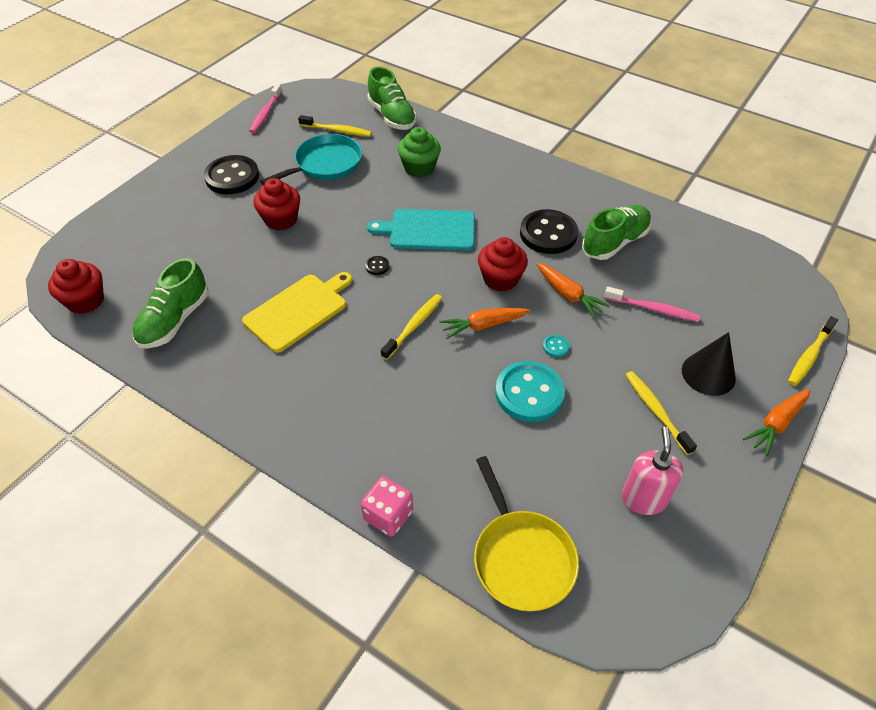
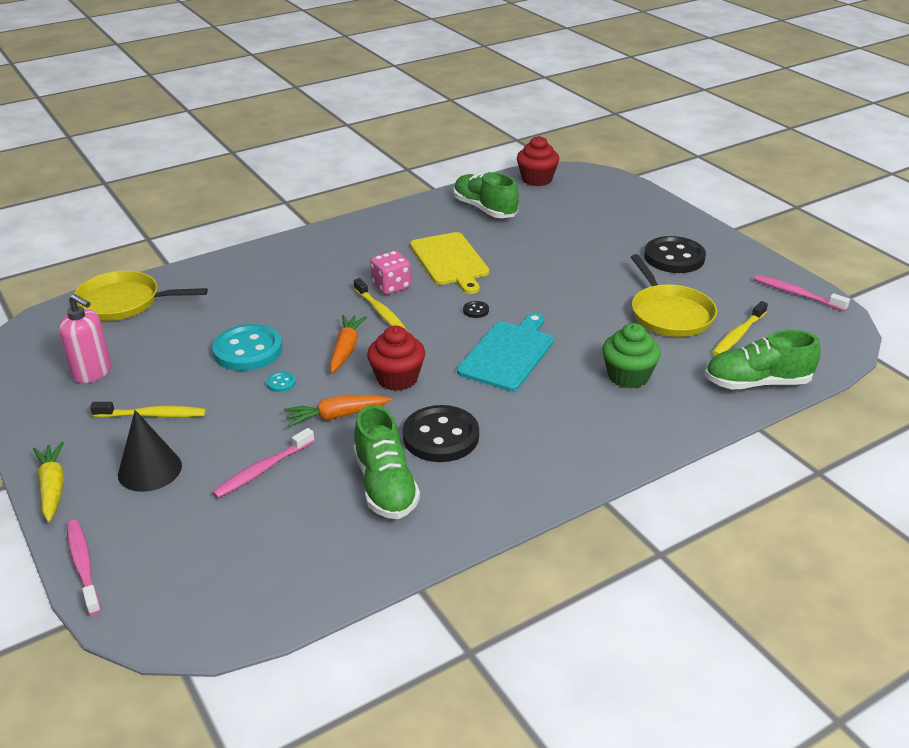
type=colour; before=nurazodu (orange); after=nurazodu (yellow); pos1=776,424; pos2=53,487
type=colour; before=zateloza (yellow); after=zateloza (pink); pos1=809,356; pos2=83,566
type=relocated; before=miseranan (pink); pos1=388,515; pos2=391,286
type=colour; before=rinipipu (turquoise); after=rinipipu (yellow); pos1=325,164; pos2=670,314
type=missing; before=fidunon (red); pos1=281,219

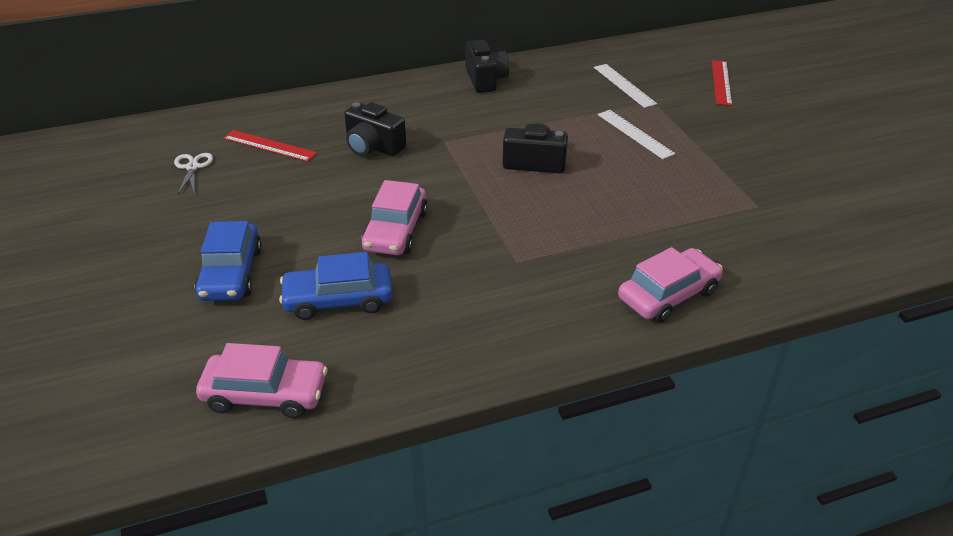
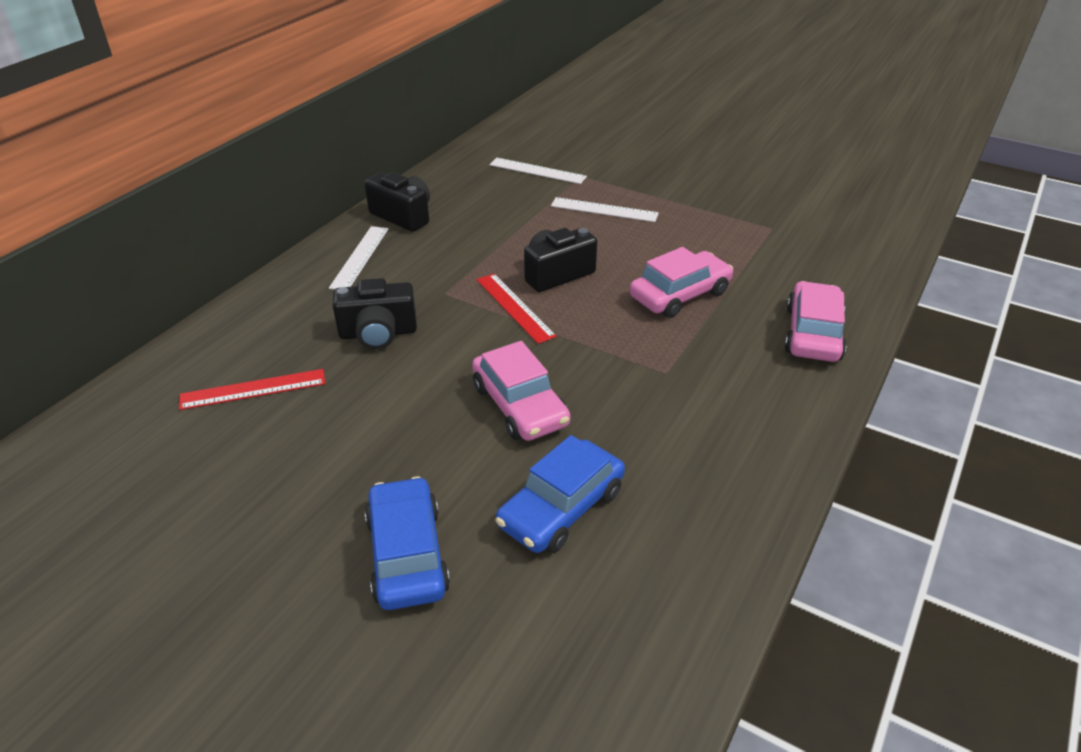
type=appeared; after=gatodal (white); pos2=360,257
type=spun; before=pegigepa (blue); pos1=231,273; pos2=407,554; turn=-150
type=relocated; before=gatodal (red); pos1=721,82; pos2=514,307
type=relocated; before=pegigepa (pink); pos1=265,394; pos2=680,294
type=missing; before=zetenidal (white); pos1=192,167

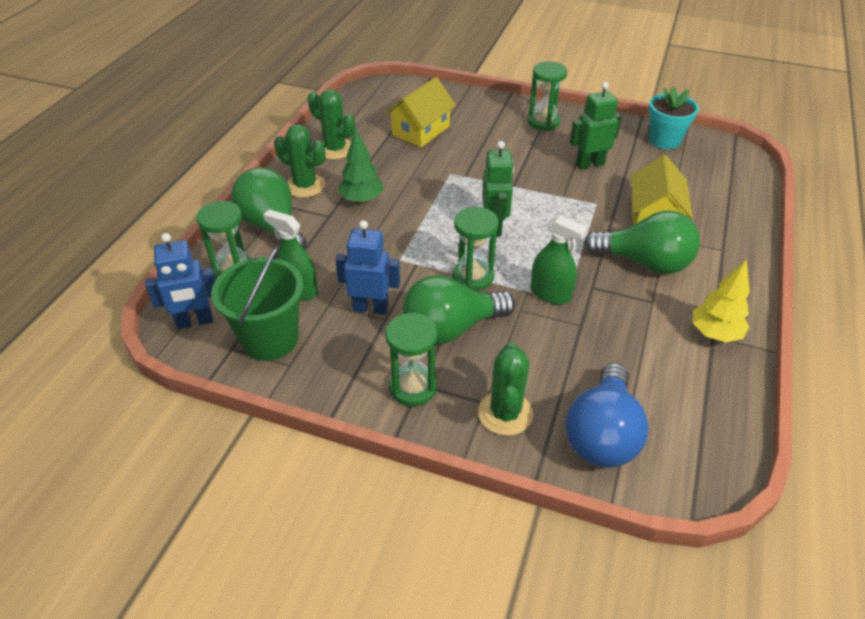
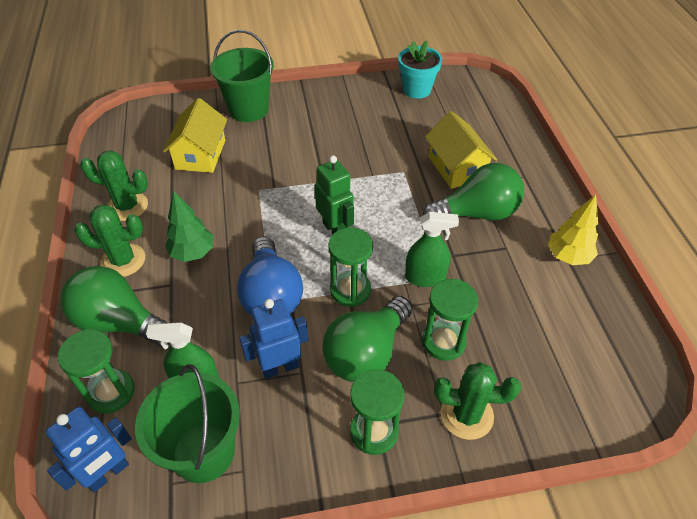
type=appeared; after=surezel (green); pos2=248,109
type=relocated; before=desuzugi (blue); pos1=602,434; pos2=271,295
type=relocated; before=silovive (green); pos1=543,122; pos2=443,342
type=spun; before=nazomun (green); pos1=505,413; pos2=466,415; turn=-60
type=missing; before=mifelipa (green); pos1=589,164

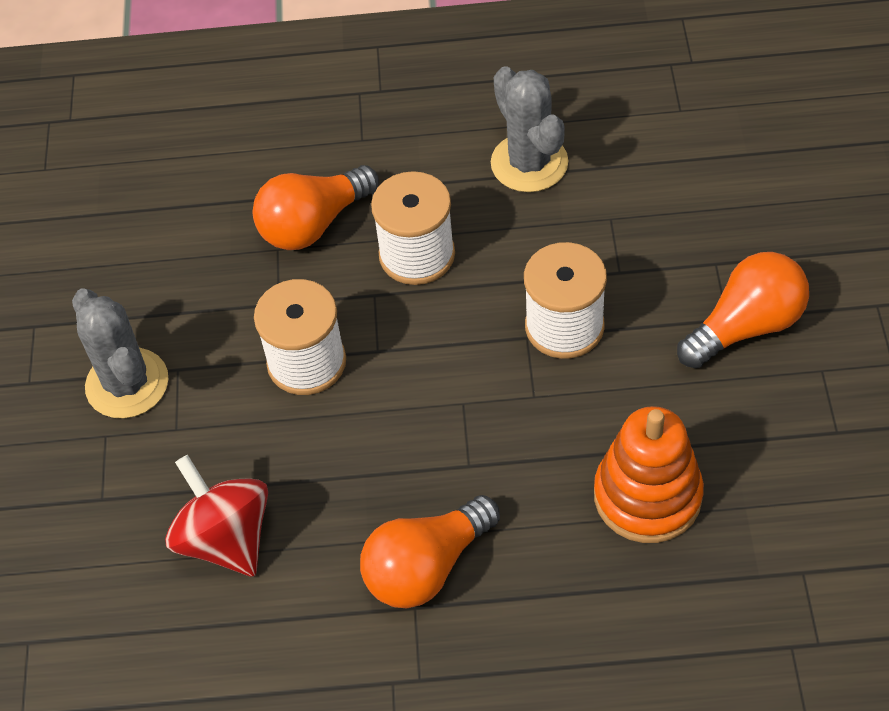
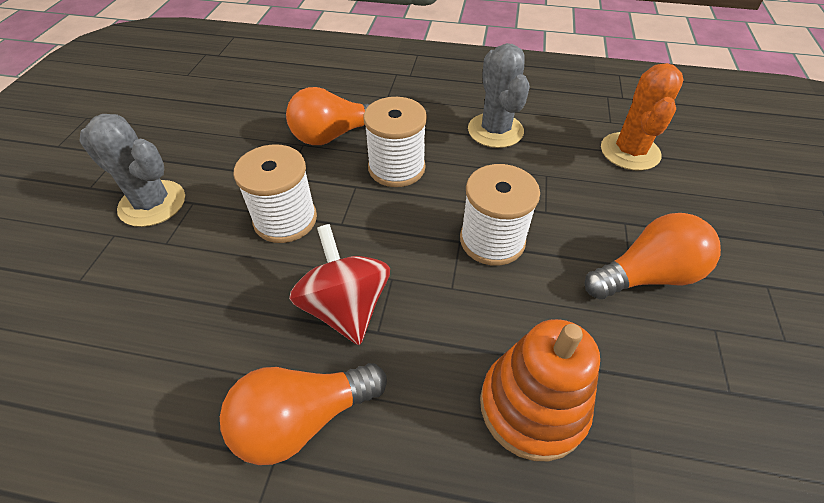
type=spun; before=nazomun (grey); pos1=127,383; pos2=152,203; turn=-45
type=relocated; before=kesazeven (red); pos1=226,539; pos2=345,307
type=appeared; after=nazomun (orange); pos2=630,152

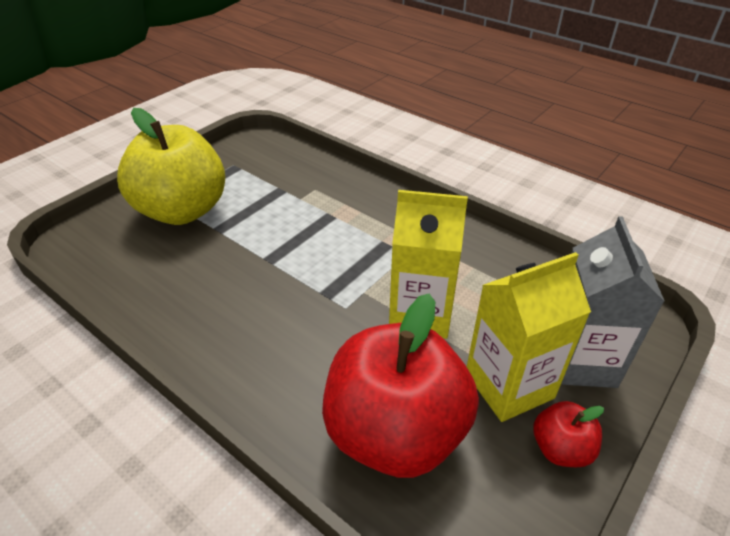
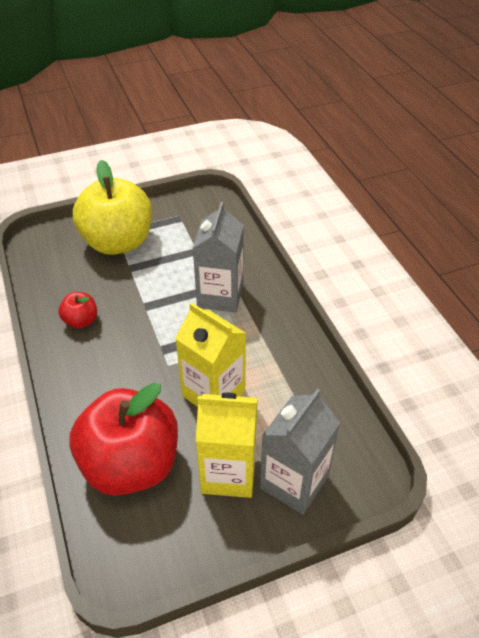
type=relocated; before=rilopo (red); pos1=560,449; pos2=81,321
type=appeared; after=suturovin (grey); pos2=220,296

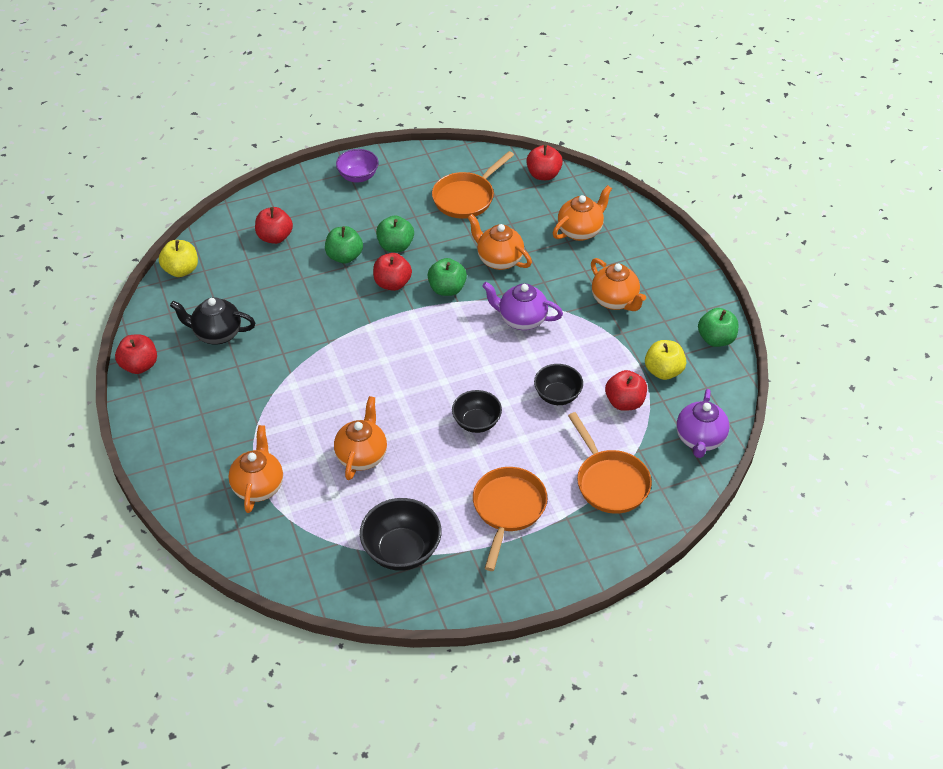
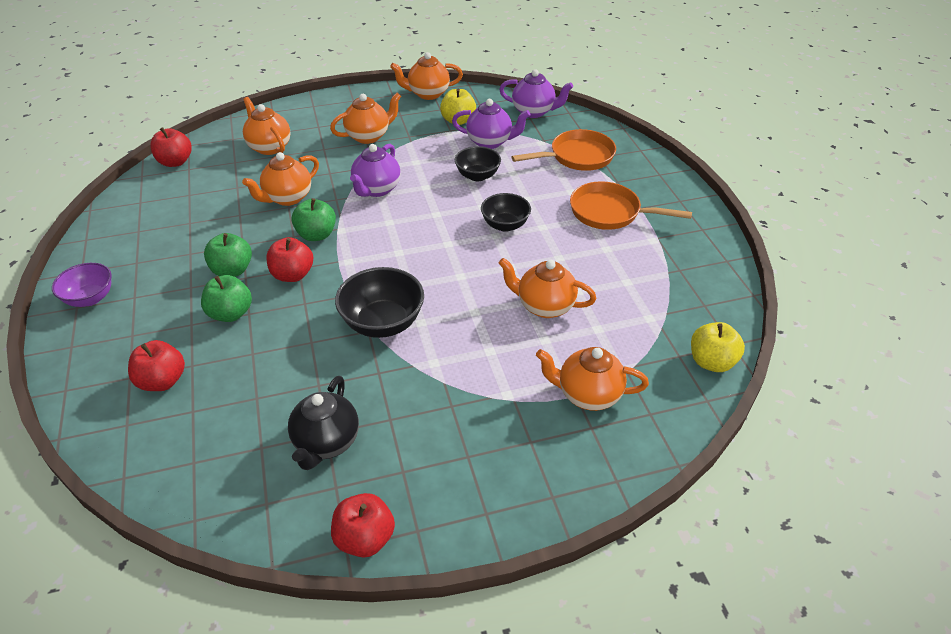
type=relocated; before=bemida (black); pos1=402,550; pos2=383,323
type=exchanged; before=rilopo (green); after=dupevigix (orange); pos1=716,339; pos2=428,94
type=exchanged; before=rilopo (red); after=dupevigix (purple); pos1=624,402; pos2=490,142
type=relocated; before=rilopo (yellow); pos1=181,270; pos2=711,362
type=missing; before=rinipipu (orange); pos1=466,197

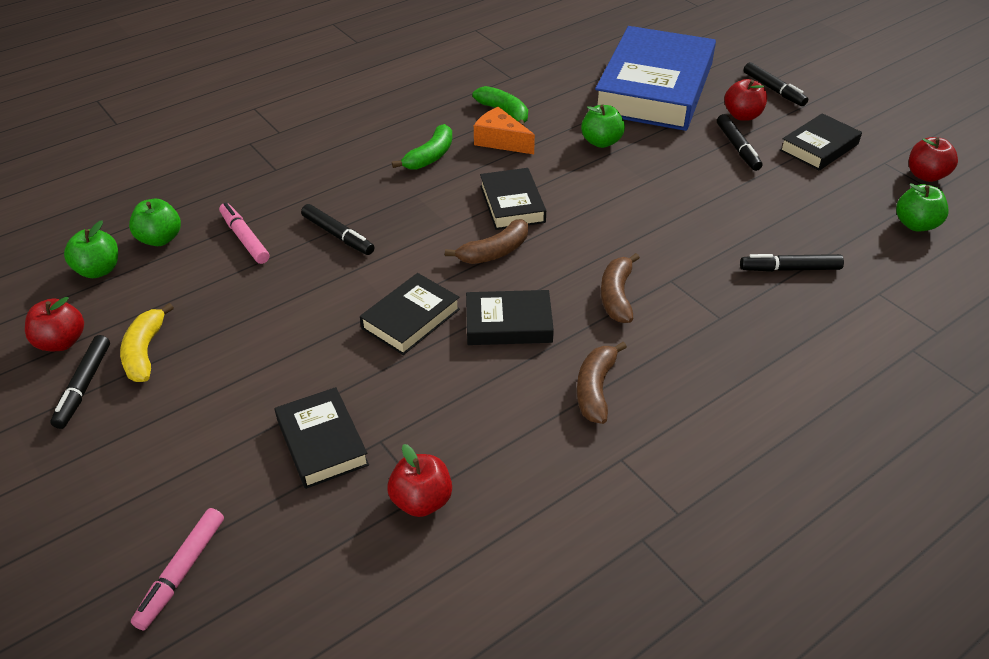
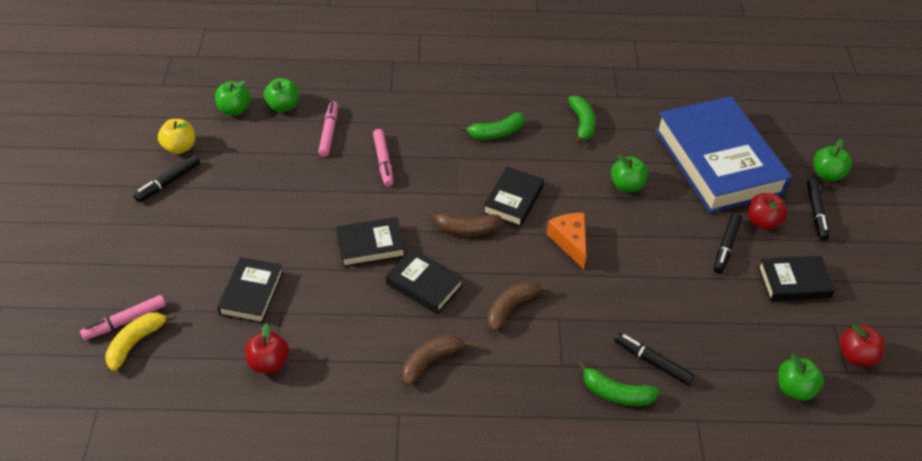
type=relocated; before=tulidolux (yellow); pos1=145,352; pos2=136,342
type=colour; before=rilopo (red); after=rilopo (yellow); pos1=61,342; pos2=180,147
type=colour; before=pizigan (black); after=pizigan (pink); pos1=338,235; pos2=383,161
type=relocated; before=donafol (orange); pos1=500,141; pos2=570,242
type=appeared; after=tulidolux (green); pos2=616,393
type=spun; before=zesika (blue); pos1=654,88; pos2=718,161; turn=-75
type=appeared; after=rilopo (green); pos2=827,174

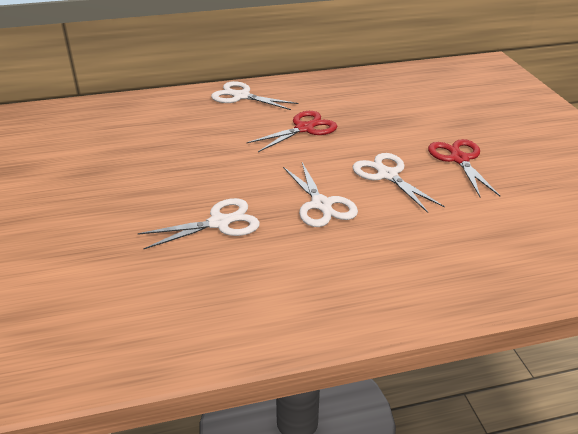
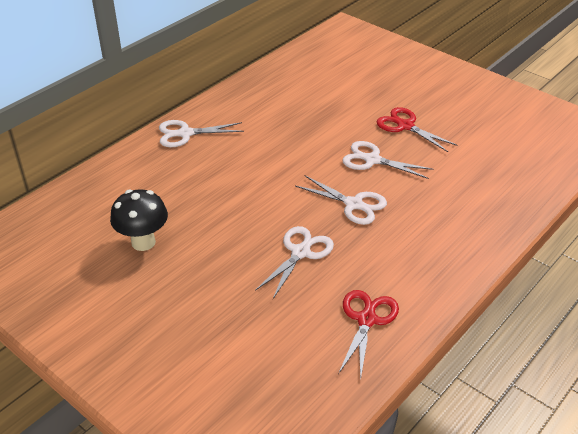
type=appeared; after=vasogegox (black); pos2=143,242
type=relocated; before=zetenidal (red); pos1=304,128; pos2=366,319

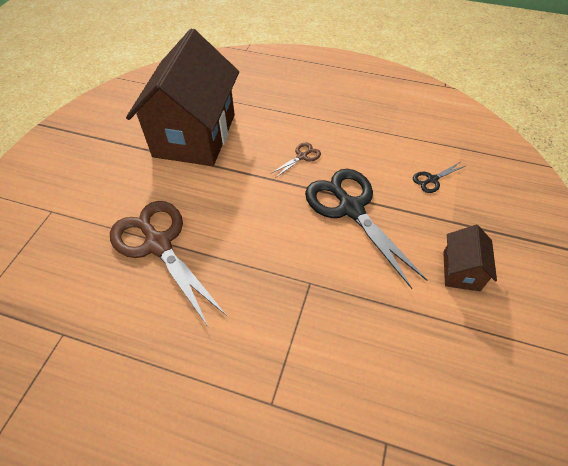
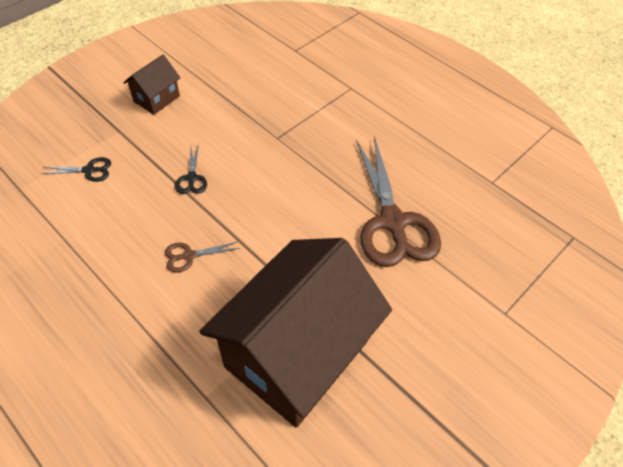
type=size; before=zetenidal (black); pos1=350,208; pos2=191,178; scale=0.42

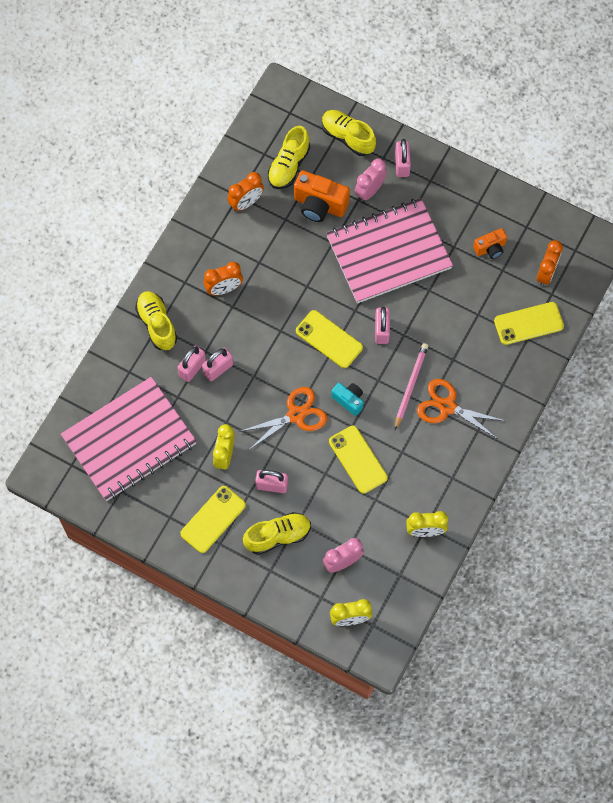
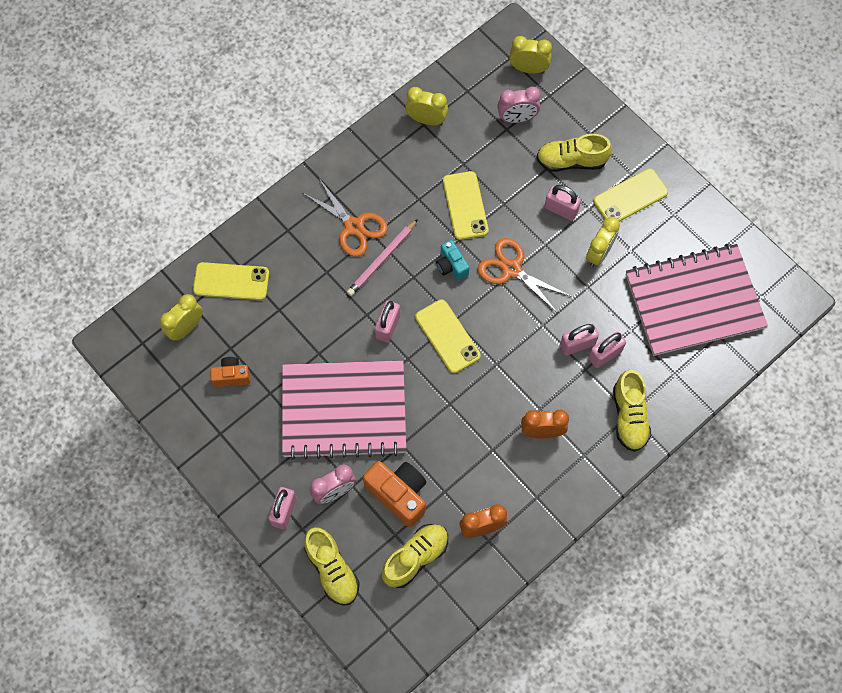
type=colour; before=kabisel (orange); after=kabisel (yellow); pos1=546,273; pos2=186,328
type=spun; before=zetenidal (orange); pos1=296,415; pos2=511,269; turn=45

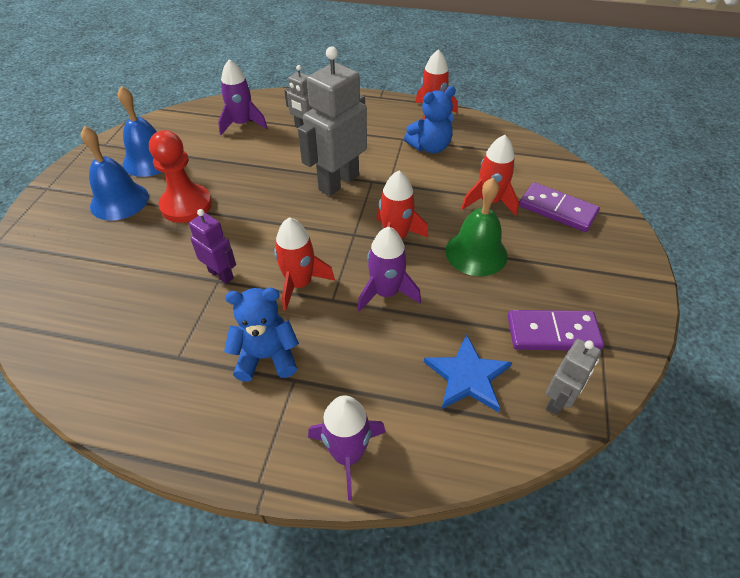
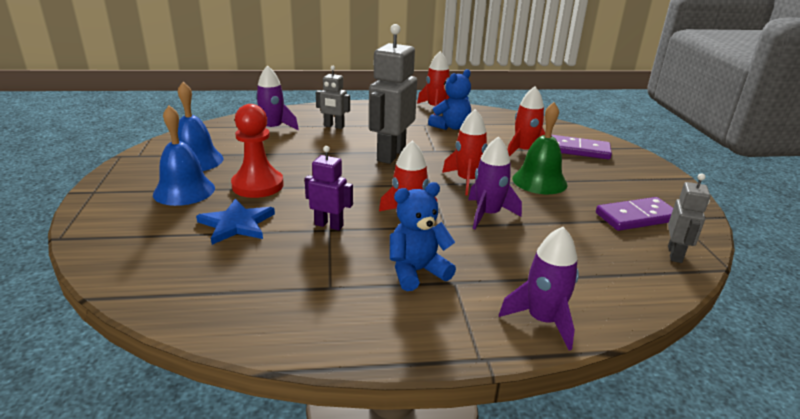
type=relocated; before=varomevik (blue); pos1=467,376; pos2=236,224

